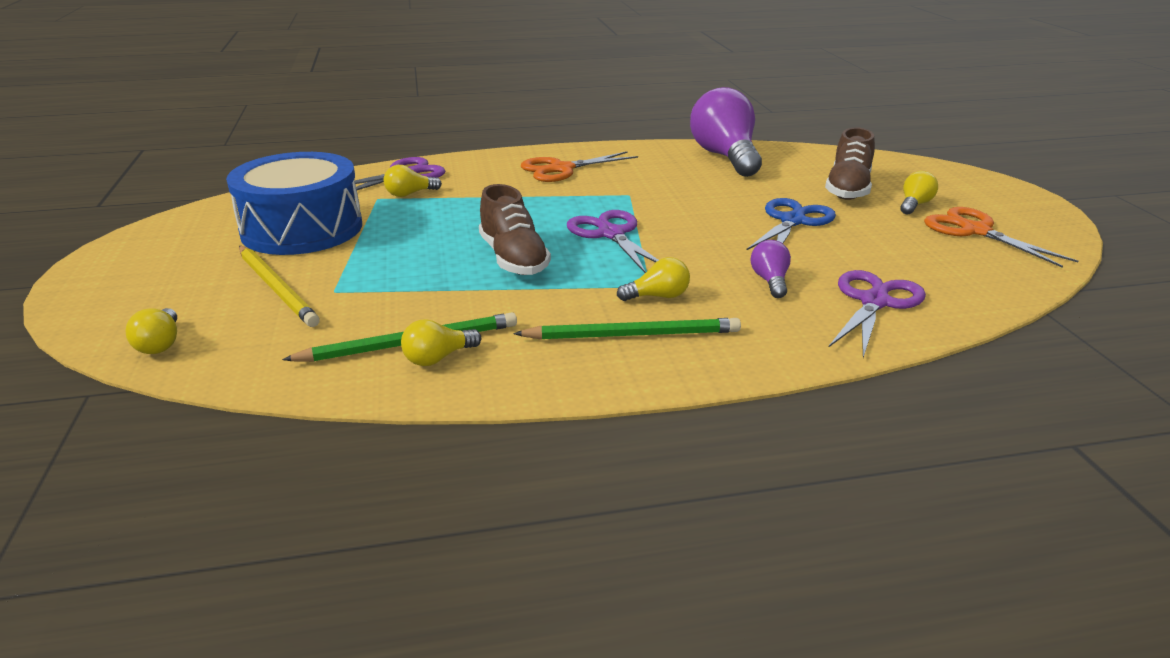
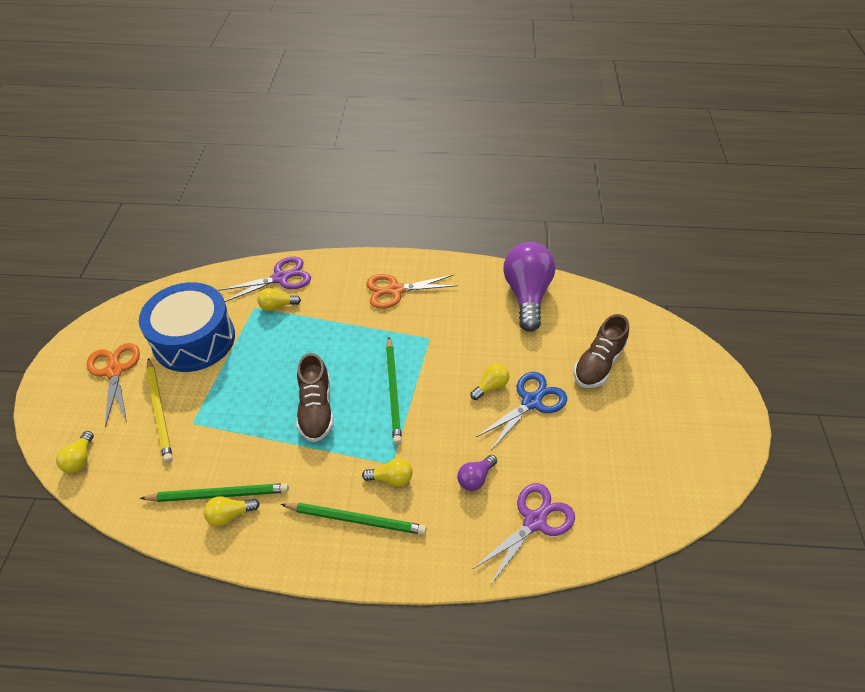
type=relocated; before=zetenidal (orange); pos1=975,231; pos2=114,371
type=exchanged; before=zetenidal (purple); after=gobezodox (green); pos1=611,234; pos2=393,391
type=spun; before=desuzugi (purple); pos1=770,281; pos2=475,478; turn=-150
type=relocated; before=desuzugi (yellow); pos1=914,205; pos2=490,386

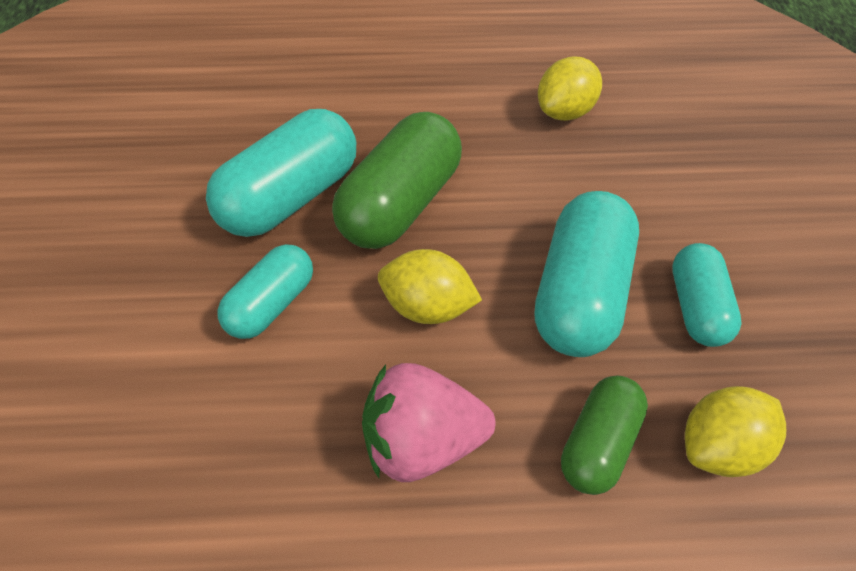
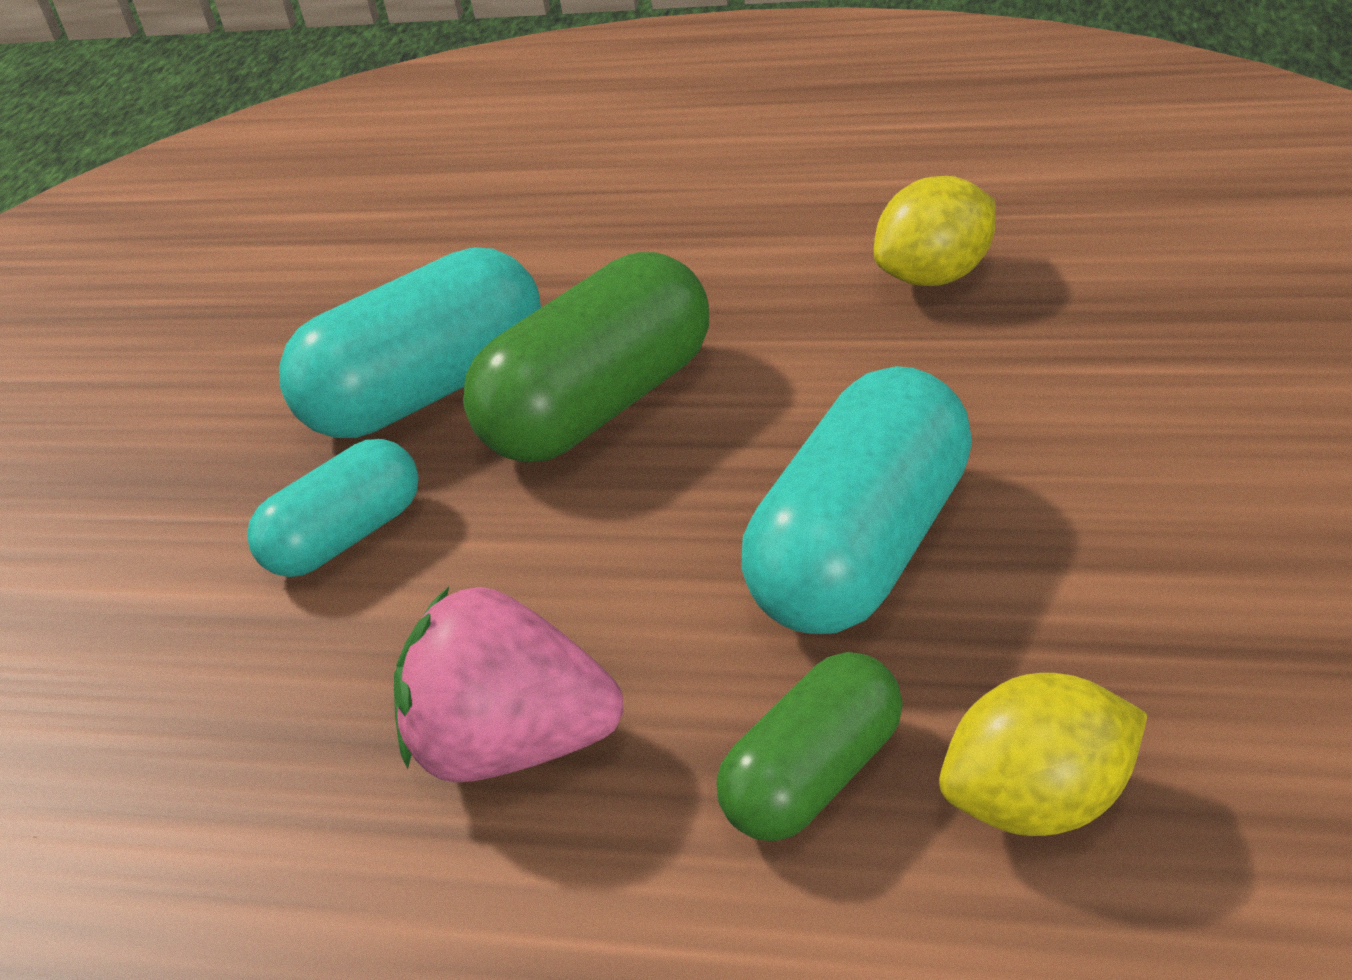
type=missing; before=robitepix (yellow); pos1=427,306
type=missing; before=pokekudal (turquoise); pos1=696,307

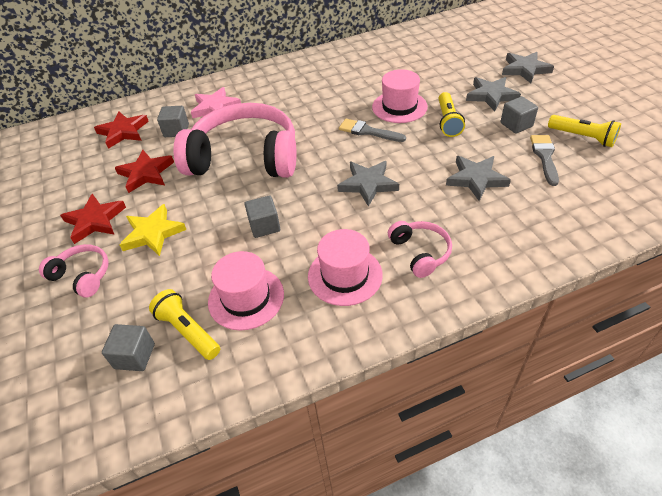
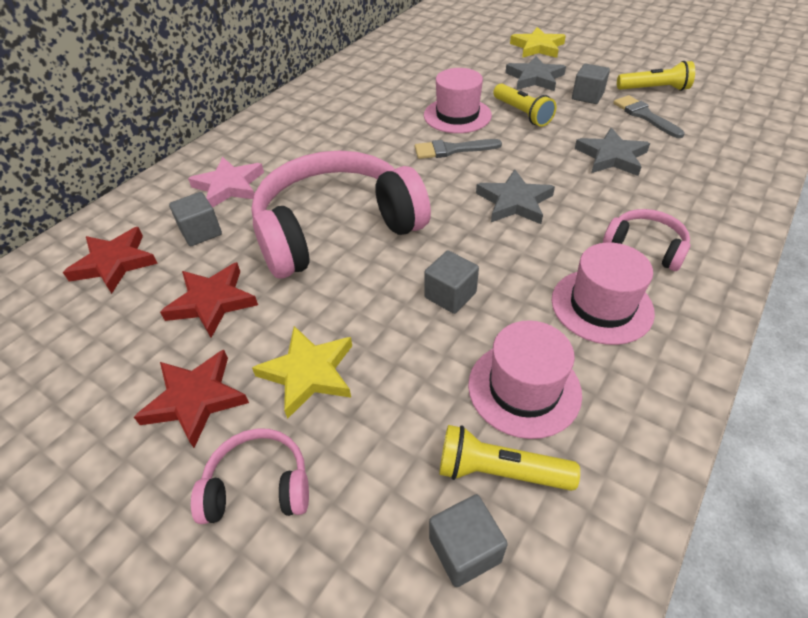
type=colour; before=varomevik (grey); after=varomevik (yellow); pos1=525,69; pos2=537,47

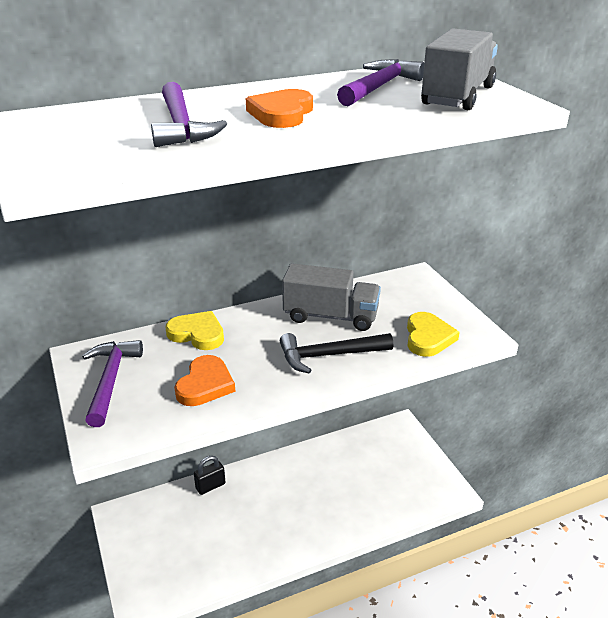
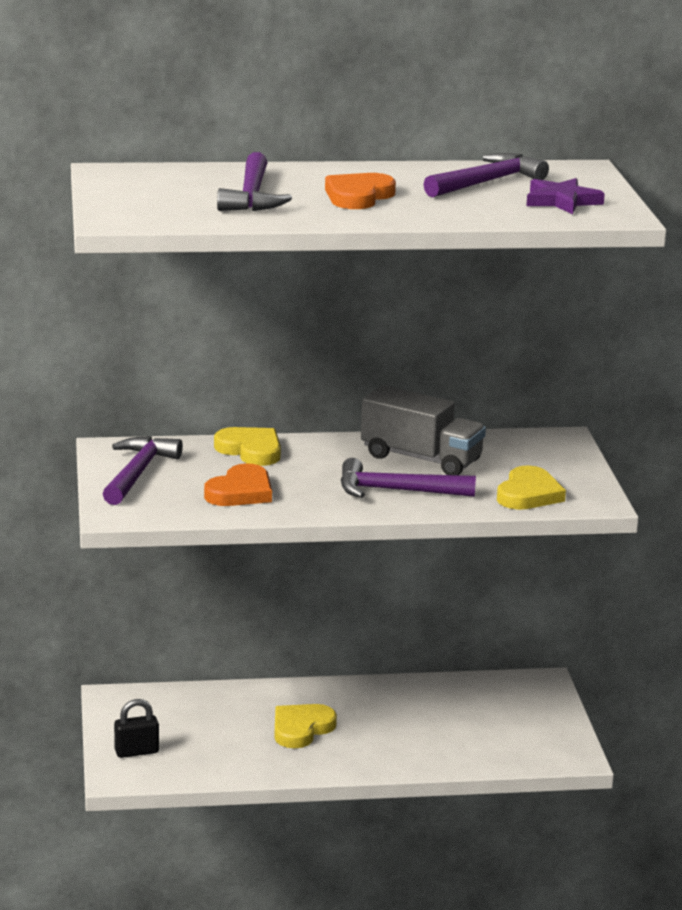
type=relocated; before=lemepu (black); pos1=210,486; pos2=136,752
type=appeared; after=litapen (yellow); pos2=301,729
type=colour; before=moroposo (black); after=moroposo (purple); pos1=329,355; pos2=396,491
type=exchanged; before=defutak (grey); after=varomevik (purple); pos1=457,96; pos2=561,201

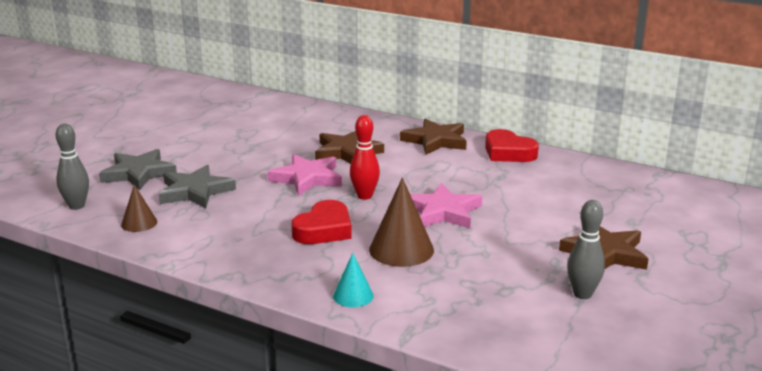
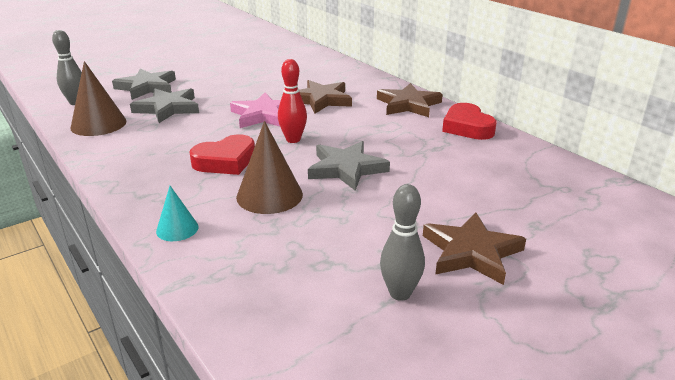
type=size; before=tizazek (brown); pos1=139,223; pos2=98,124; scale=1.75
type=colour; before=varomevik (pink); after=varomevik (grey); pos1=442,211; pos2=346,169

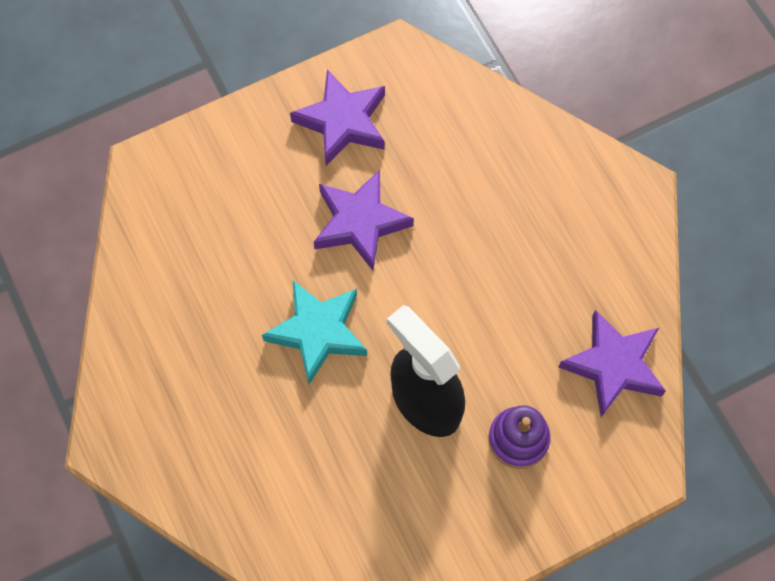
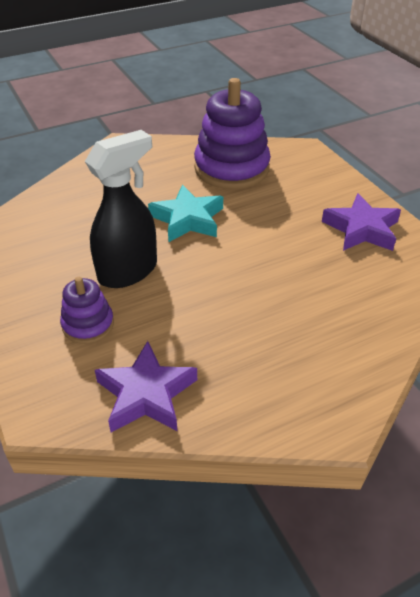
type=appeared; after=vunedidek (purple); pos2=231,168
type=missing; before=varomevik (purple); pos1=360,223

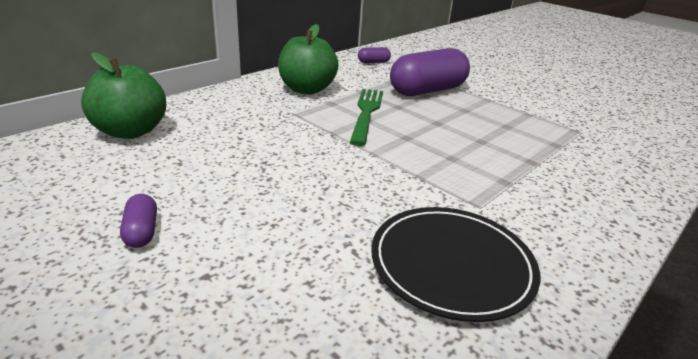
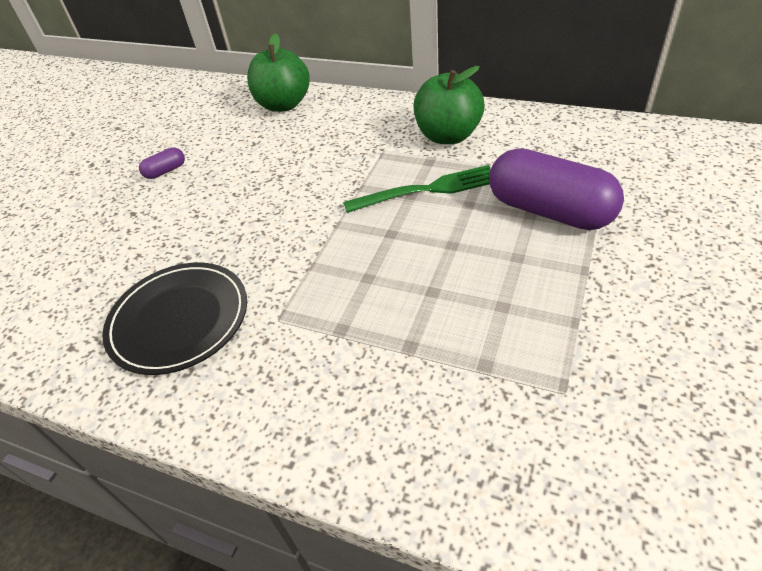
type=missing; before=pokekudal (purple); pos1=373,62

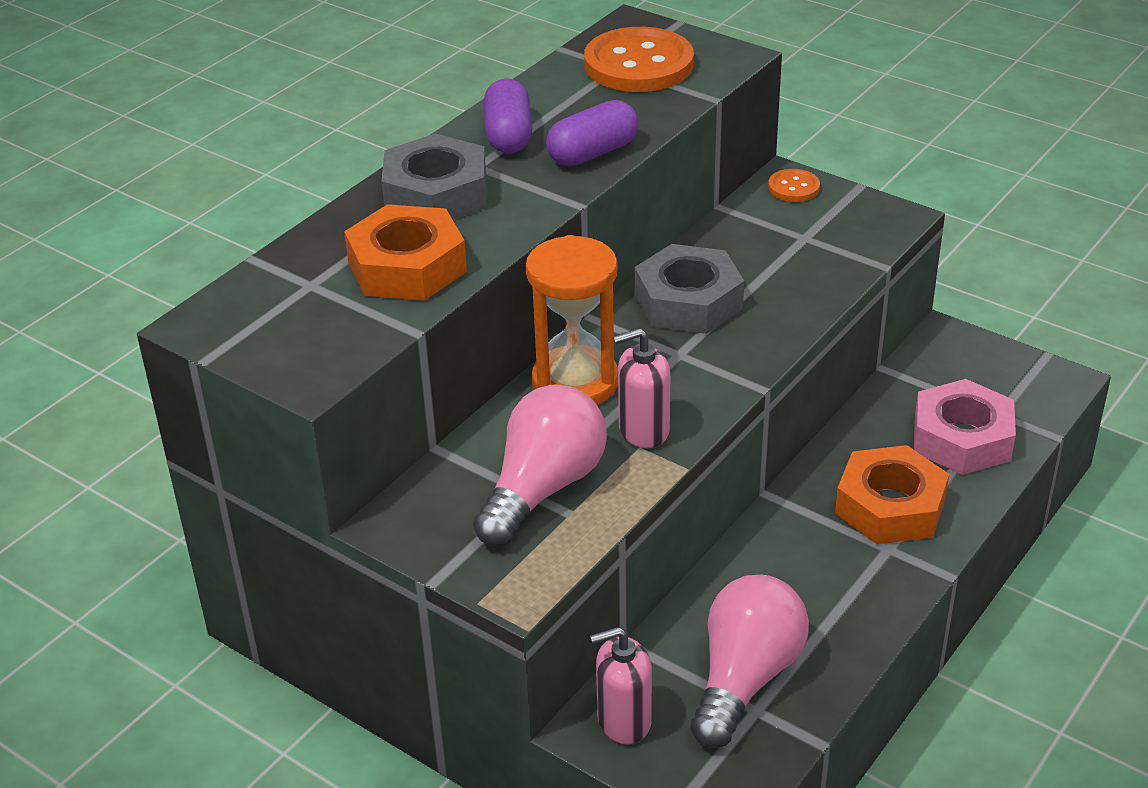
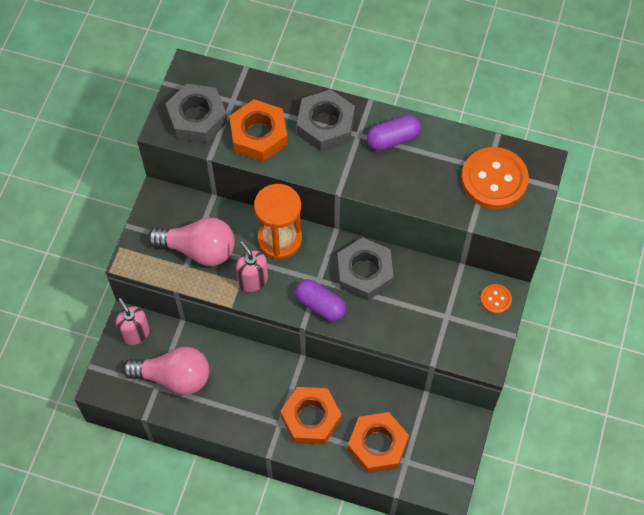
type=appeared; after=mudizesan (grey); pos2=197,118
type=relocated; before=pokekudal (purple); pos1=592,153; pos2=320,305
type=colour; before=mudizesan (pink); after=mudizesan (orange); pos1=961,438; pos2=377,445

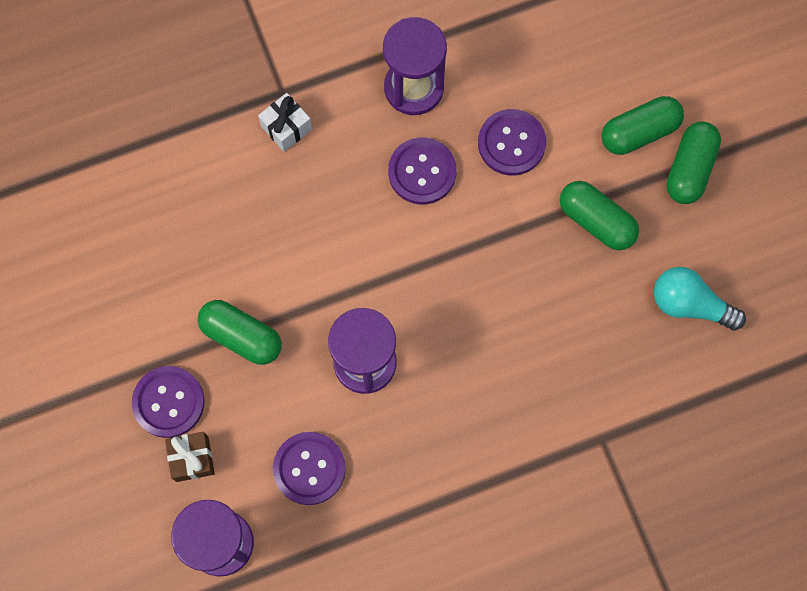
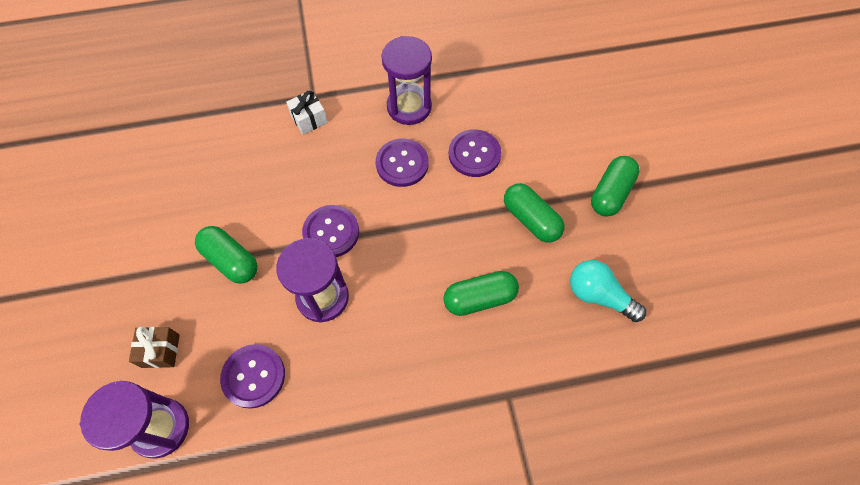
type=relocated; before=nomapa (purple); pos1=168,402; pos2=331,232
type=relocated; before=pokekudal (green); pos1=639,132; pos2=479,298

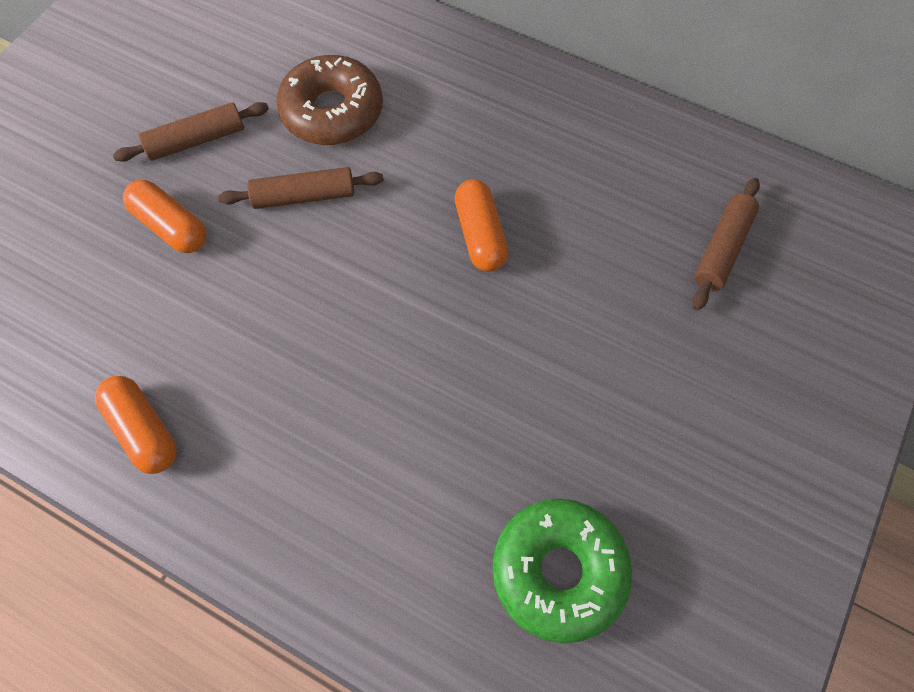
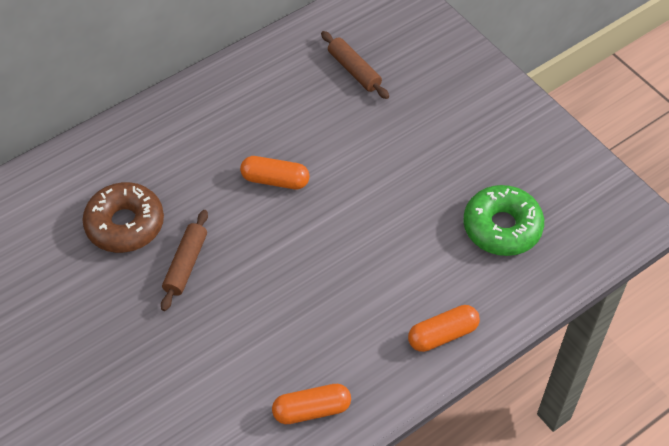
type=relocated; before=pokekudal (orange); pos1=171,226; pos2=442,335
type=missing; before=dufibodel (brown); pos1=196,140

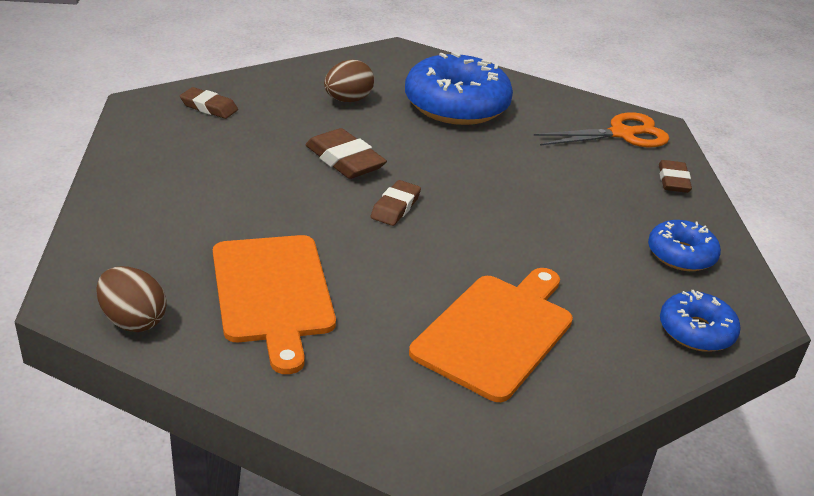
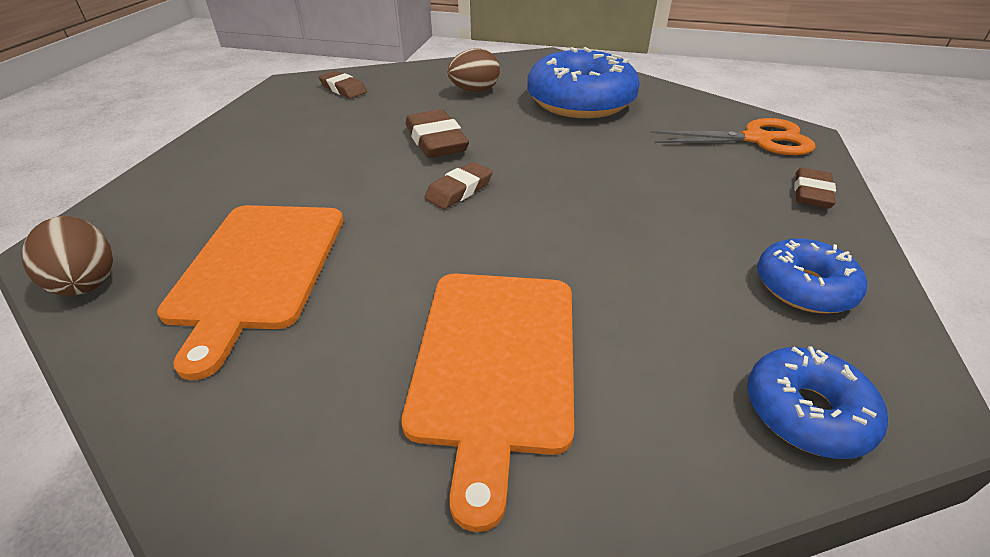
type=spun; before=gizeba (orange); pos1=496,332; pos2=495,363; turn=135

